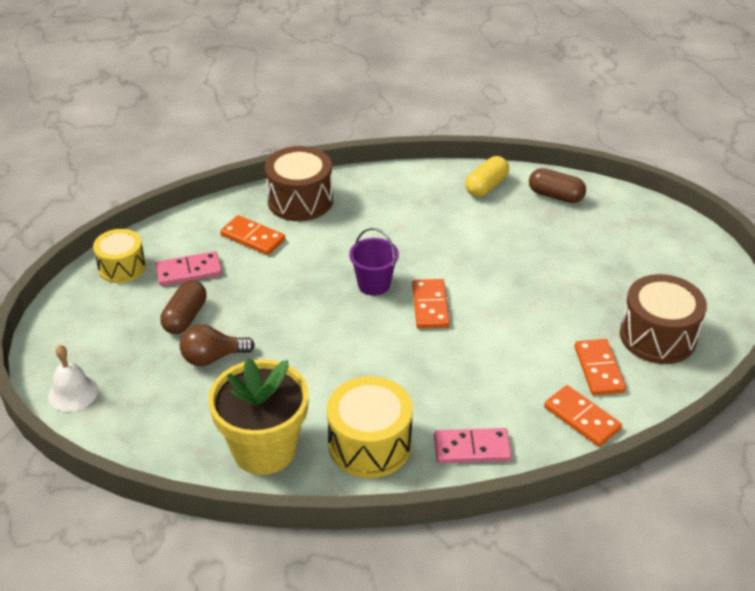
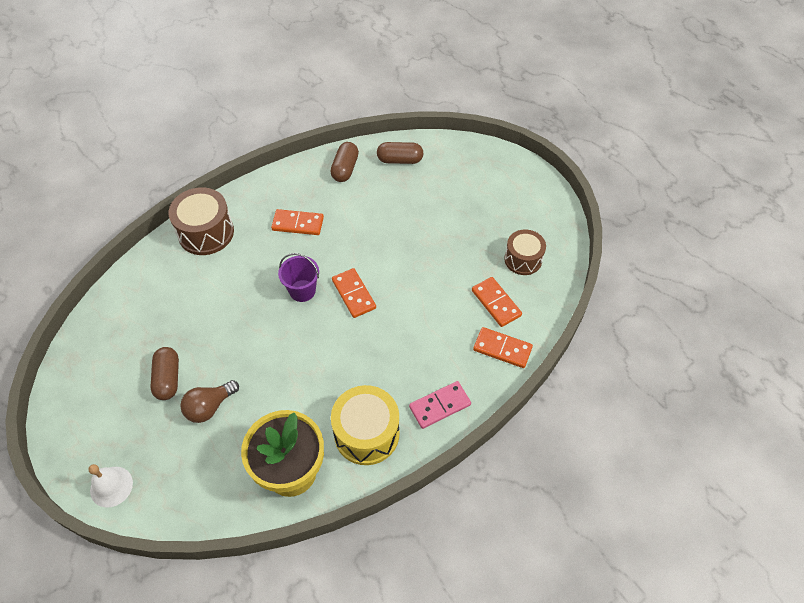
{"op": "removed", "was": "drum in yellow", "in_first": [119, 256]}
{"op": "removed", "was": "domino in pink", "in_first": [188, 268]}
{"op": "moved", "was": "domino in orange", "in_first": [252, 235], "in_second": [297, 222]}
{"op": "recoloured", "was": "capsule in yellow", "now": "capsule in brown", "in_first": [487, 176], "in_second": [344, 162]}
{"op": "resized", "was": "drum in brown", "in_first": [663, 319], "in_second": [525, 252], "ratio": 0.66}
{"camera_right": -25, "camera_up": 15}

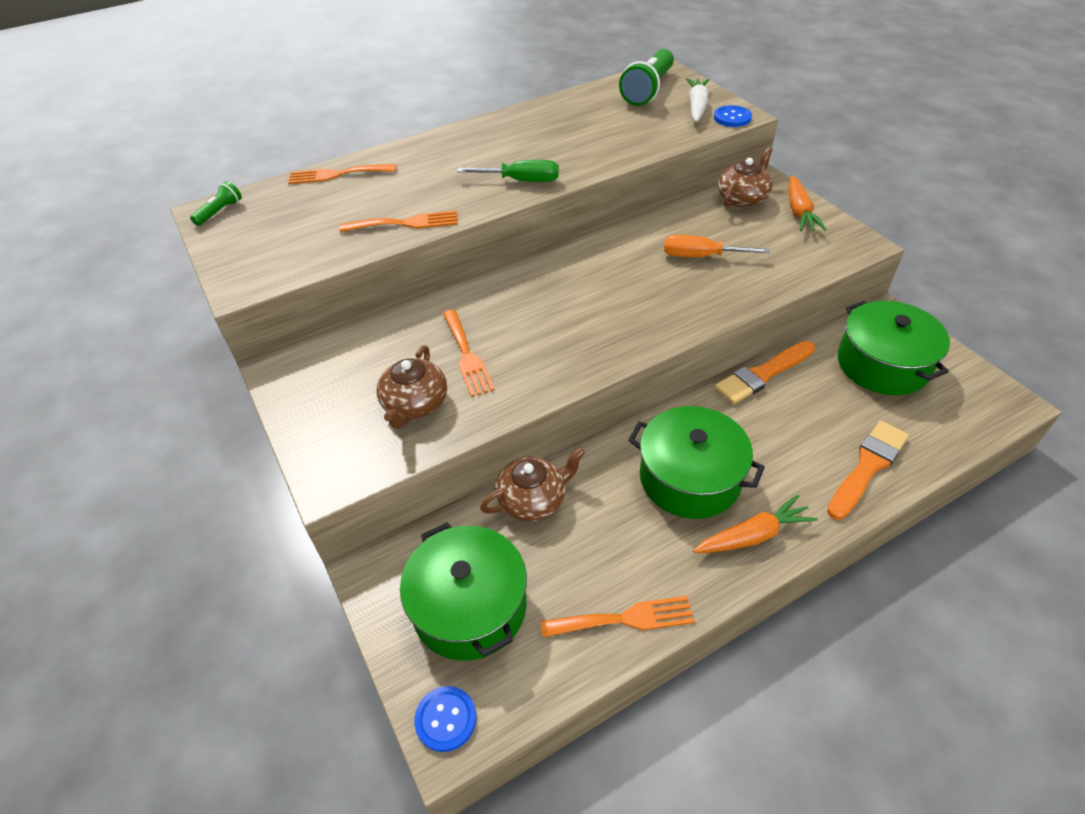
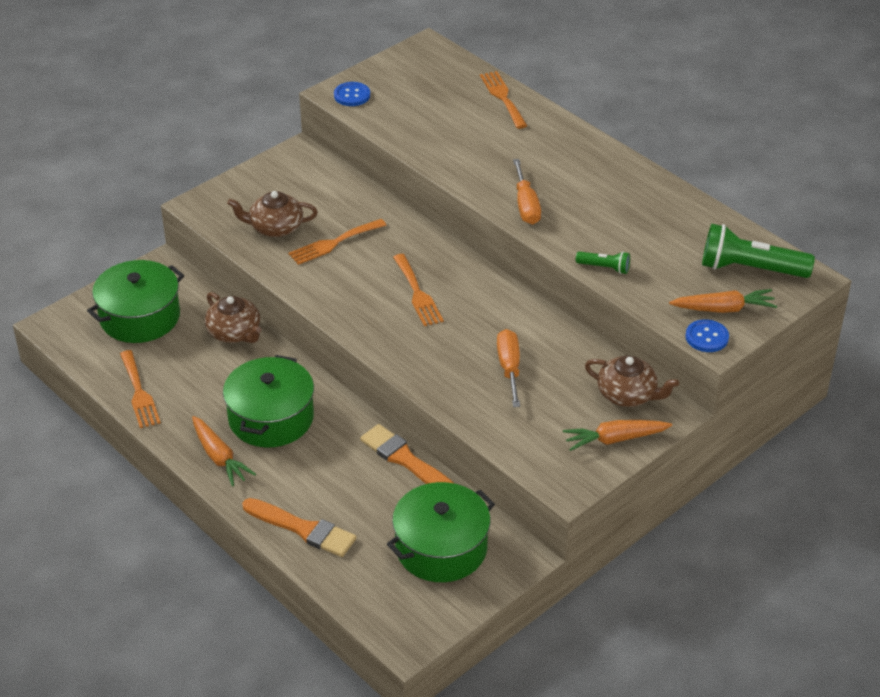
{"op": "moved", "was": "flashlight in green", "in_first": [216, 203], "in_second": [603, 262]}
{"op": "moved", "was": "fork in orange", "in_first": [398, 221], "in_second": [418, 290]}
{"op": "moved", "was": "button in blue", "in_first": [445, 719], "in_second": [352, 94]}
{"op": "recoloured", "was": "screwdriver in green", "now": "screwdriver in orange", "in_first": [508, 171], "in_second": [527, 191]}
{"op": "recoloured", "was": "carrot in white", "now": "carrot in orange", "in_first": [697, 100], "in_second": [723, 301]}
{"camera_right": 75, "camera_up": -5}

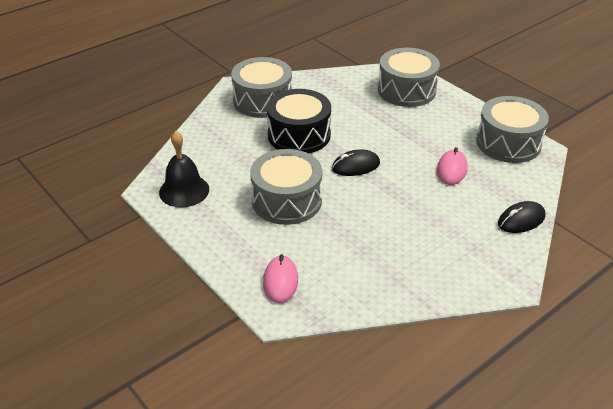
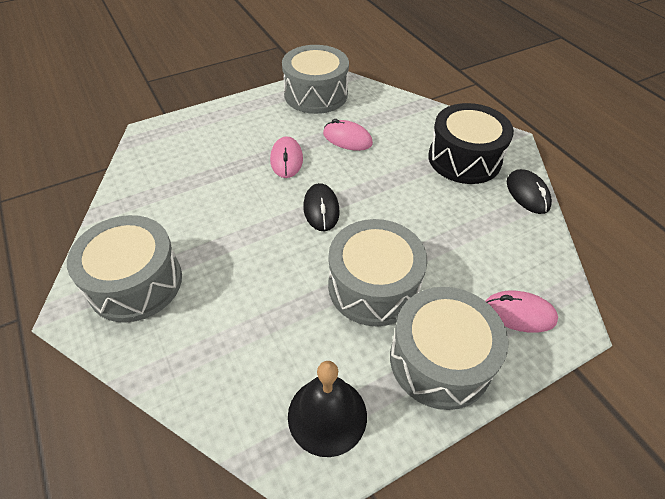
{"op": "added", "now": "mouse in pink", "in_second": [286, 157]}
{"op": "moved", "was": "drum in black", "in_first": [299, 121], "in_second": [471, 143]}
{"op": "moved", "was": "drum in grey", "in_first": [409, 77], "in_second": [449, 348]}
{"op": "moved", "was": "mouse in black", "in_first": [522, 217], "in_second": [529, 191]}
{"camera_right": -80, "camera_up": 10}

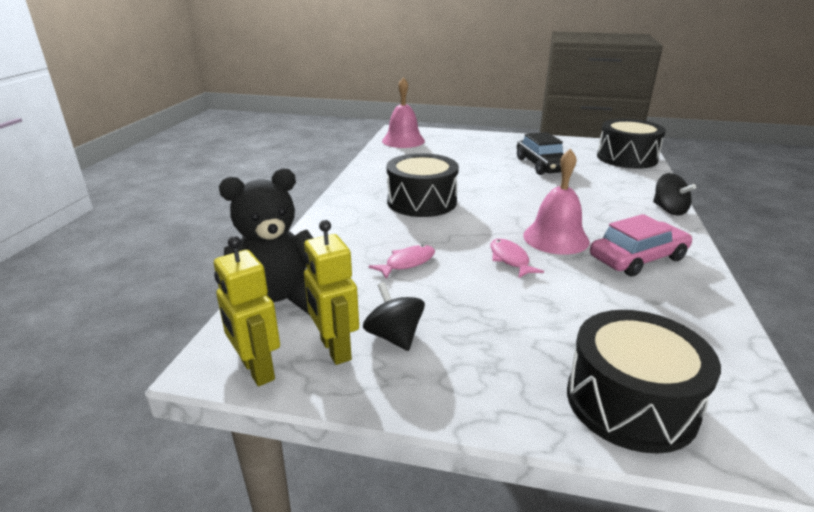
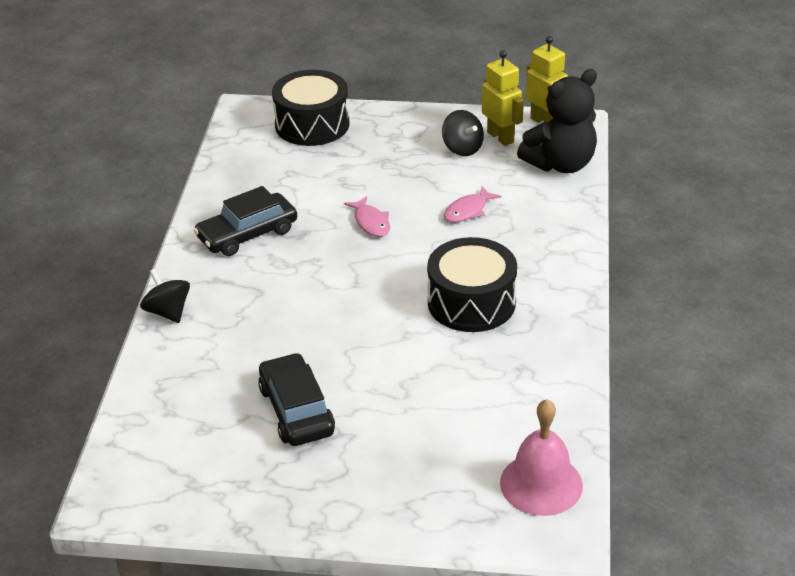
{"op": "removed", "was": "bell in pink", "in_first": [556, 201]}
{"op": "removed", "was": "drum in black", "in_first": [631, 144]}
{"op": "recoloured", "was": "car in pink", "now": "car in black", "in_first": [641, 245], "in_second": [245, 221]}
{"camera_right": 175, "camera_up": 10}

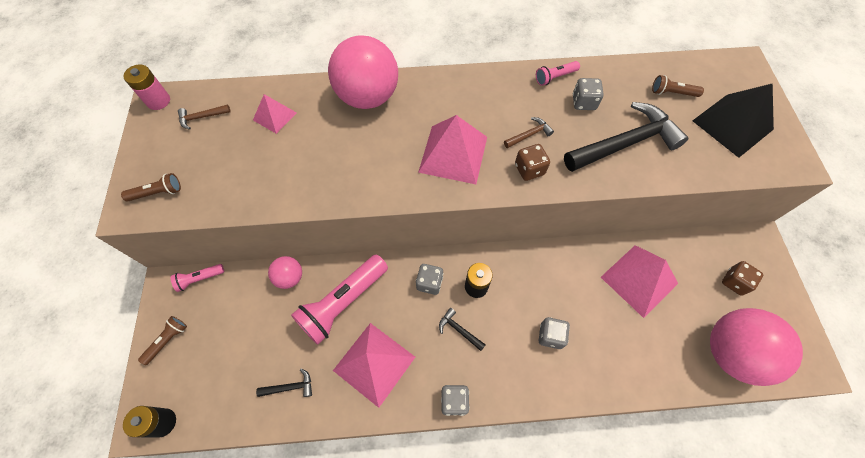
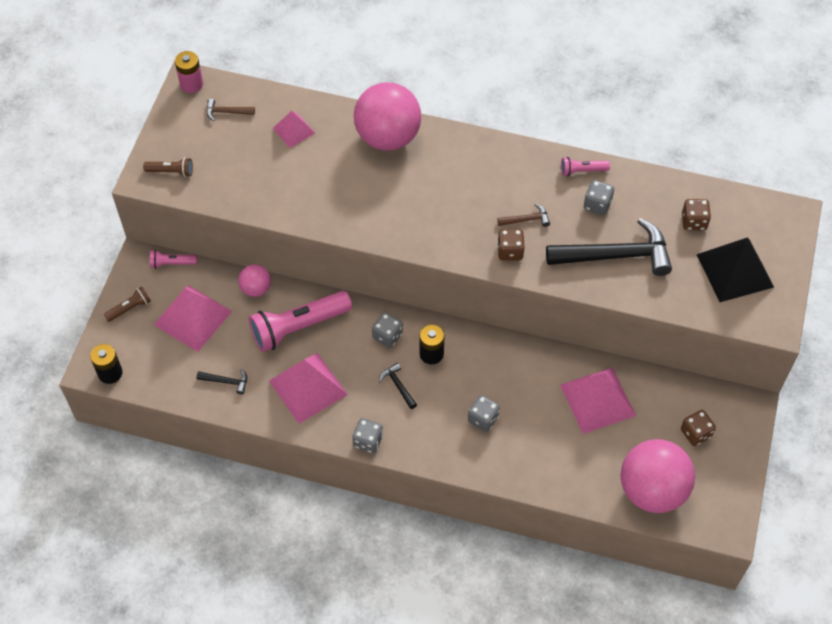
{"op": "moved", "was": "pyramid in pink", "in_first": [452, 149], "in_second": [193, 318]}
{"op": "replaced", "was": "flashlight in brown", "now": "dice in brown", "in_first": [678, 86], "in_second": [696, 214]}
{"camera_right": 20, "camera_up": -5}

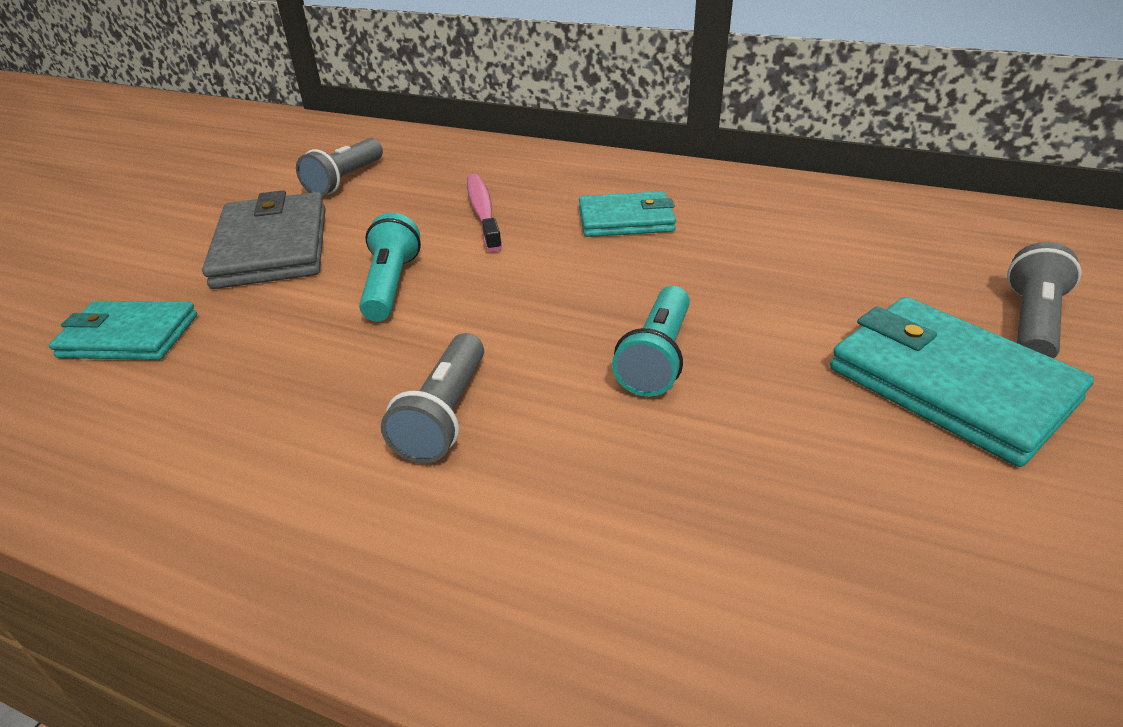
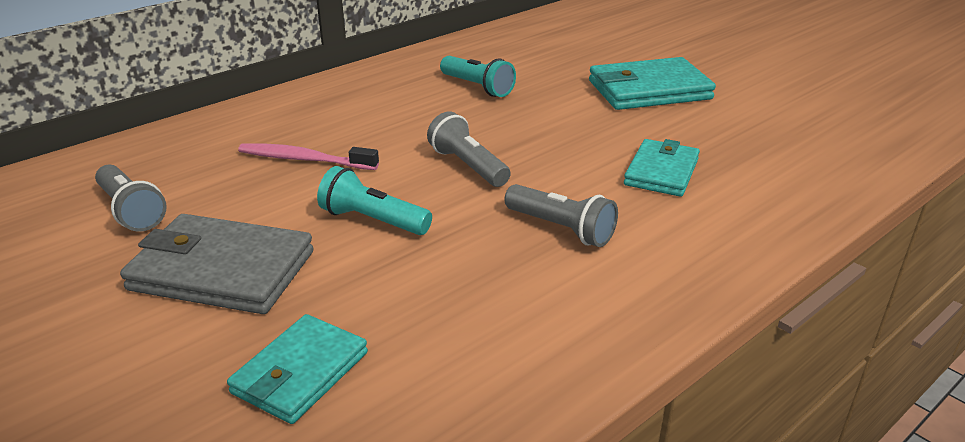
{"op": "moved", "was": "wallet in turquoise", "in_first": [627, 214], "in_second": [662, 168]}
{"op": "moved", "was": "flashlight in turquoise", "in_first": [651, 341], "in_second": [478, 76]}
{"op": "moved", "was": "flashlight in grey", "in_first": [1044, 300], "in_second": [469, 149]}
{"camera_right": -65, "camera_up": -5}

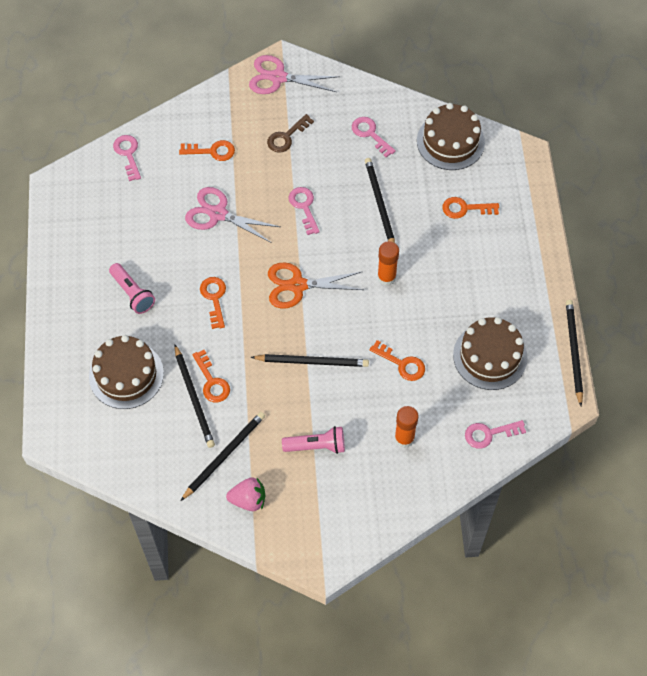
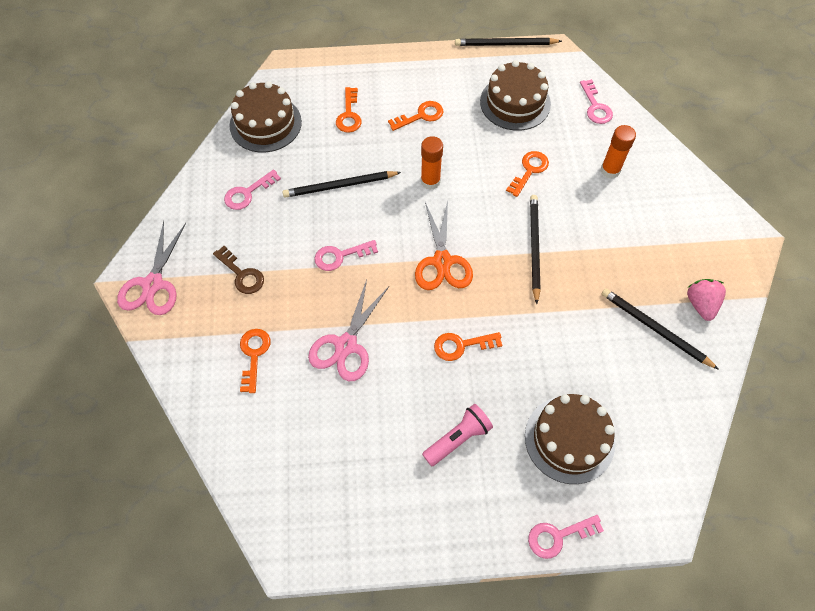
{"op": "removed", "was": "pencil in black", "in_first": [194, 396]}
{"op": "removed", "was": "flashlight in pink", "in_first": [313, 440]}
{"op": "moved", "was": "key in pink", "in_first": [127, 158], "in_second": [566, 537]}
{"op": "moved", "was": "key in orange", "in_first": [211, 376], "in_second": [415, 116]}
{"camera_right": -90, "camera_up": 0}

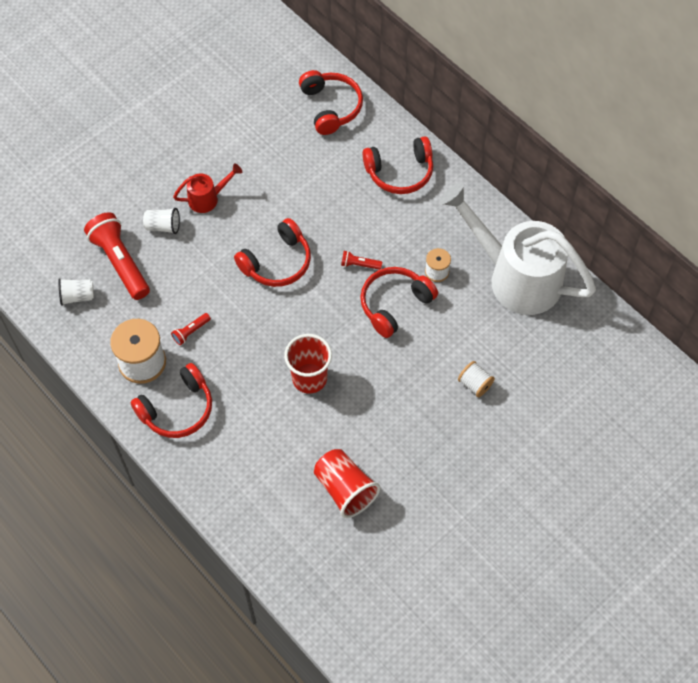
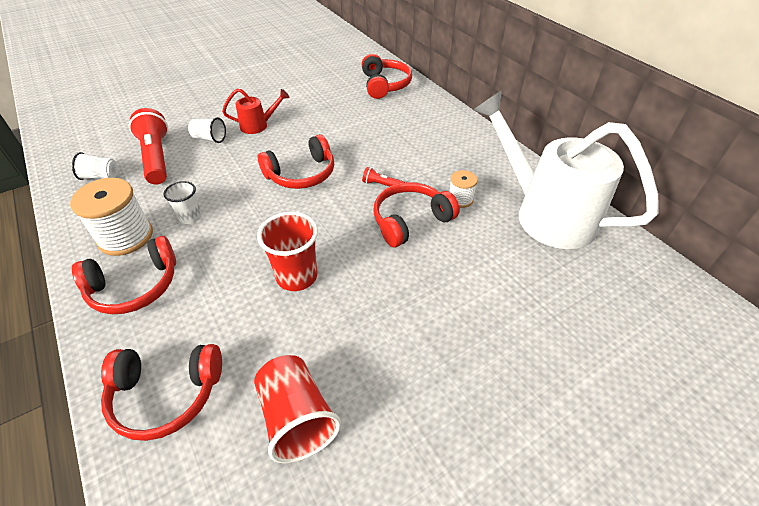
{"op": "removed", "was": "spool in white", "in_first": [476, 379]}
{"op": "moved", "was": "headphones in red", "in_first": [398, 165], "in_second": [161, 392]}
{"op": "replaced", "was": "flashlight in red", "now": "cup in white", "in_first": [191, 329], "in_second": [182, 202]}
{"camera_right": 10, "camera_up": -15}

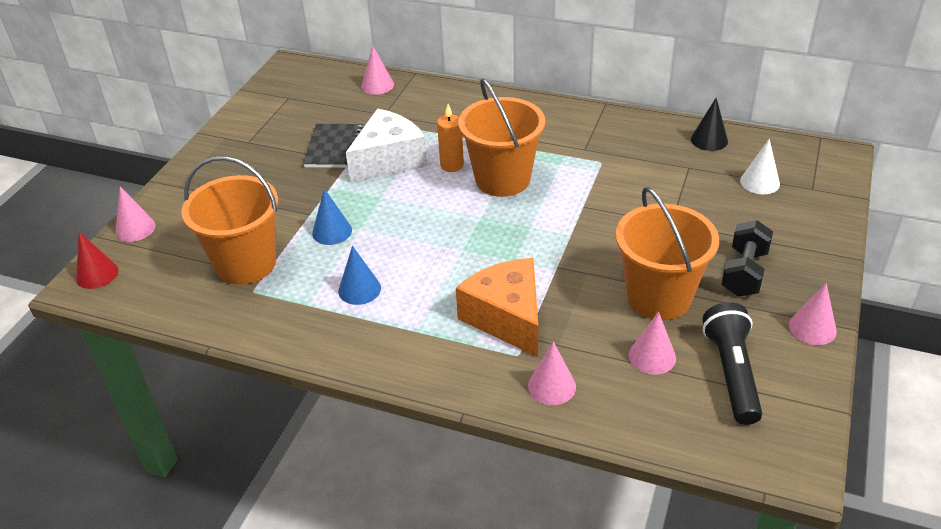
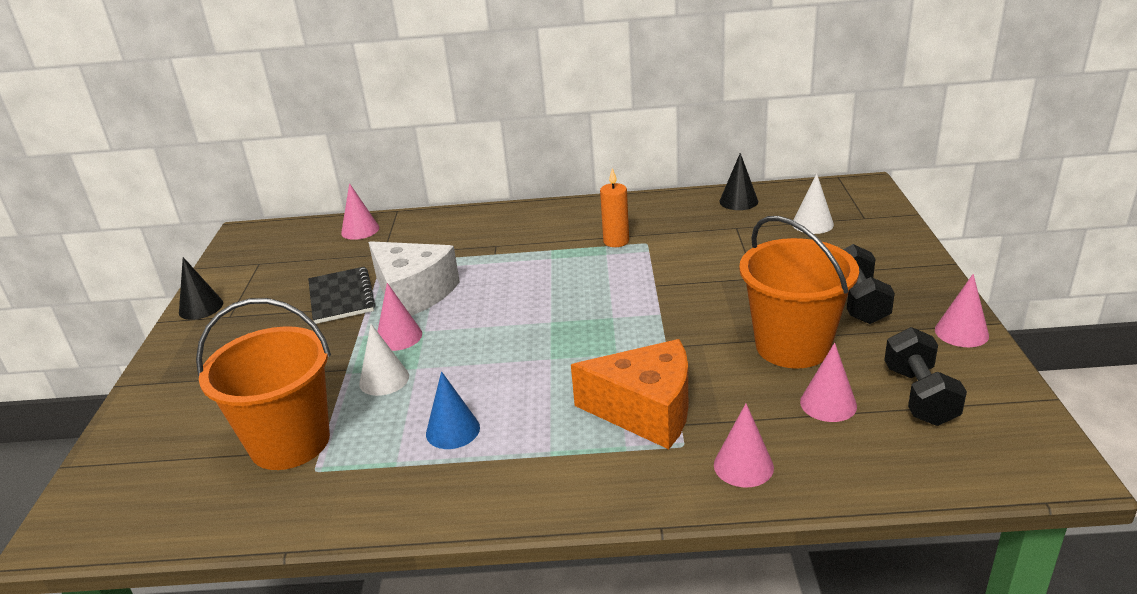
{"op": "removed", "was": "cone in red", "in_first": [97, 260]}
{"op": "removed", "was": "bucket in orange", "in_first": [501, 138]}
{"op": "added", "now": "cone in black", "in_second": [201, 288]}
{"op": "moved", "was": "cone in pink", "in_first": [136, 214], "in_second": [399, 317]}
{"op": "moved", "was": "candle in orange", "in_first": [450, 138], "in_second": [614, 207]}
{"op": "replaced", "was": "flashlight in black", "now": "dumbbell in black", "in_first": [732, 363], "in_second": [925, 376]}
{"op": "recoloured", "was": "cone in blue", "now": "cone in white", "in_first": [332, 216], "in_second": [384, 360]}
{"op": "turned", "was": "cheese in white", "in_first": [386, 145], "in_second": [414, 278], "clockwise": 105}
{"op": "turned", "was": "cheese in orange", "in_first": [497, 307], "in_second": [629, 394], "clockwise": 150}
{"camera_right": -20, "camera_up": -10}

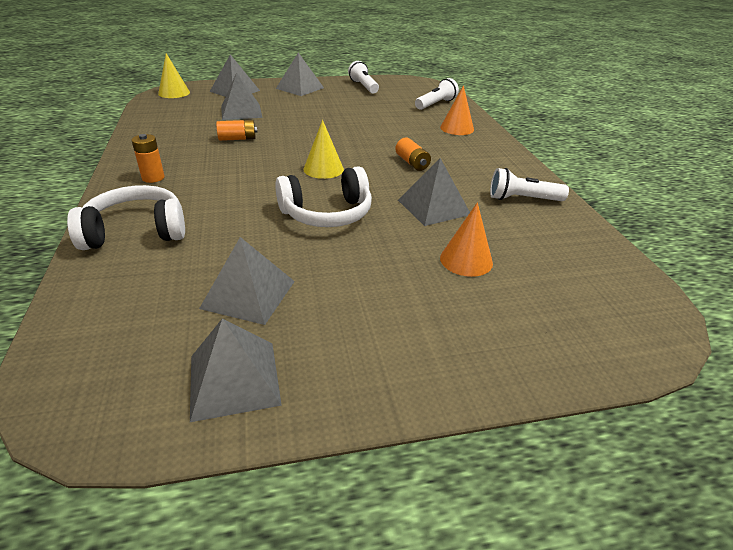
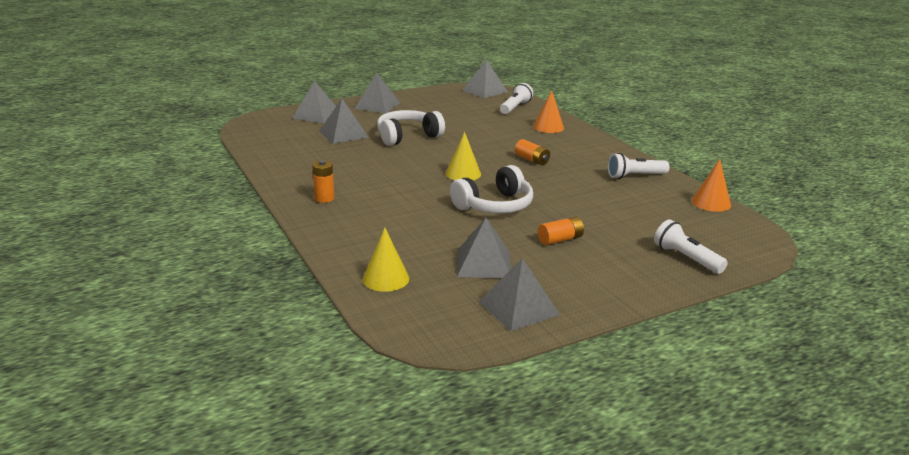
{"op": "moved", "was": "headphones in white", "in_first": [126, 217], "in_second": [411, 128]}
{"op": "moved", "was": "cone in yellow", "in_first": [174, 75], "in_second": [386, 259]}
{"op": "moved", "was": "battery in orange", "in_first": [236, 130], "in_second": [561, 231]}
{"op": "moved", "was": "flashlight in white", "in_first": [363, 77], "in_second": [691, 246]}
{"op": "moved", "was": "pyramid in grey", "in_first": [434, 192], "in_second": [485, 79]}
{"op": "moved", "was": "cone in orange", "in_first": [466, 239], "in_second": [711, 185]}
{"camera_right": -15, "camera_up": -10}

